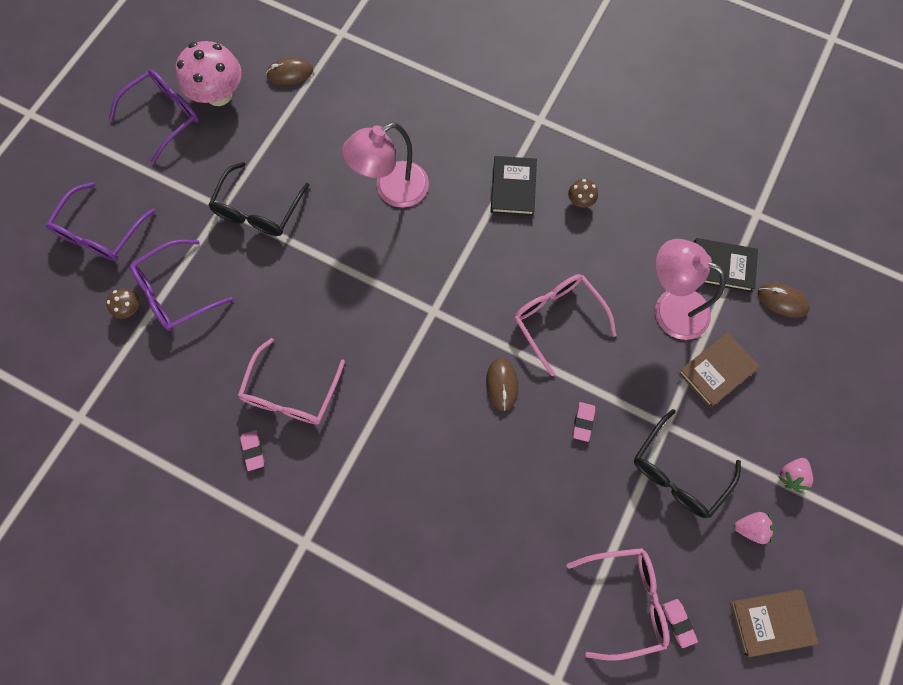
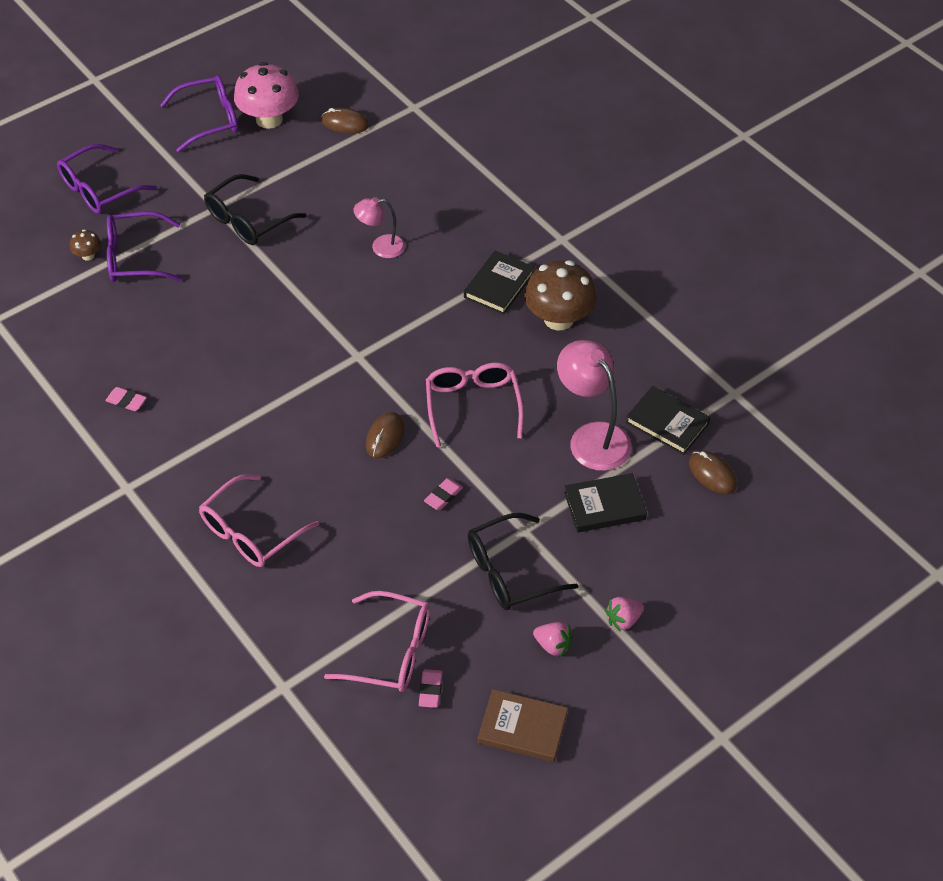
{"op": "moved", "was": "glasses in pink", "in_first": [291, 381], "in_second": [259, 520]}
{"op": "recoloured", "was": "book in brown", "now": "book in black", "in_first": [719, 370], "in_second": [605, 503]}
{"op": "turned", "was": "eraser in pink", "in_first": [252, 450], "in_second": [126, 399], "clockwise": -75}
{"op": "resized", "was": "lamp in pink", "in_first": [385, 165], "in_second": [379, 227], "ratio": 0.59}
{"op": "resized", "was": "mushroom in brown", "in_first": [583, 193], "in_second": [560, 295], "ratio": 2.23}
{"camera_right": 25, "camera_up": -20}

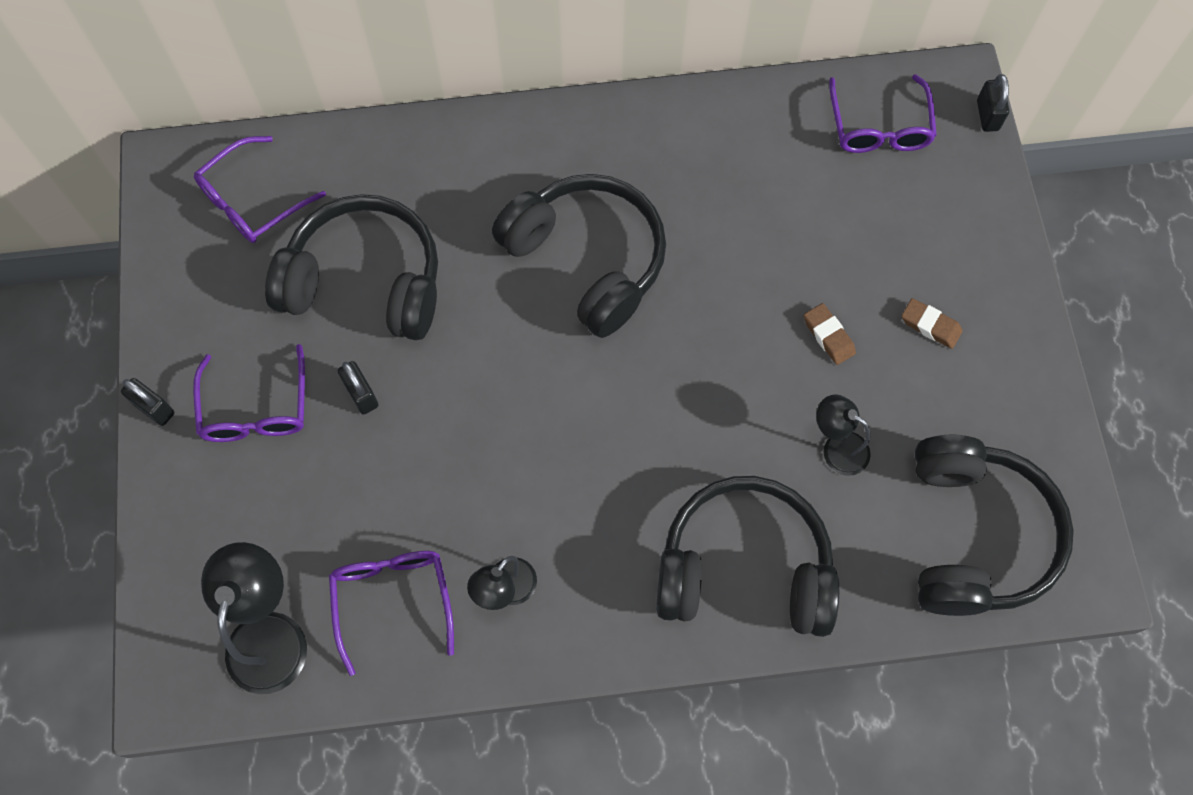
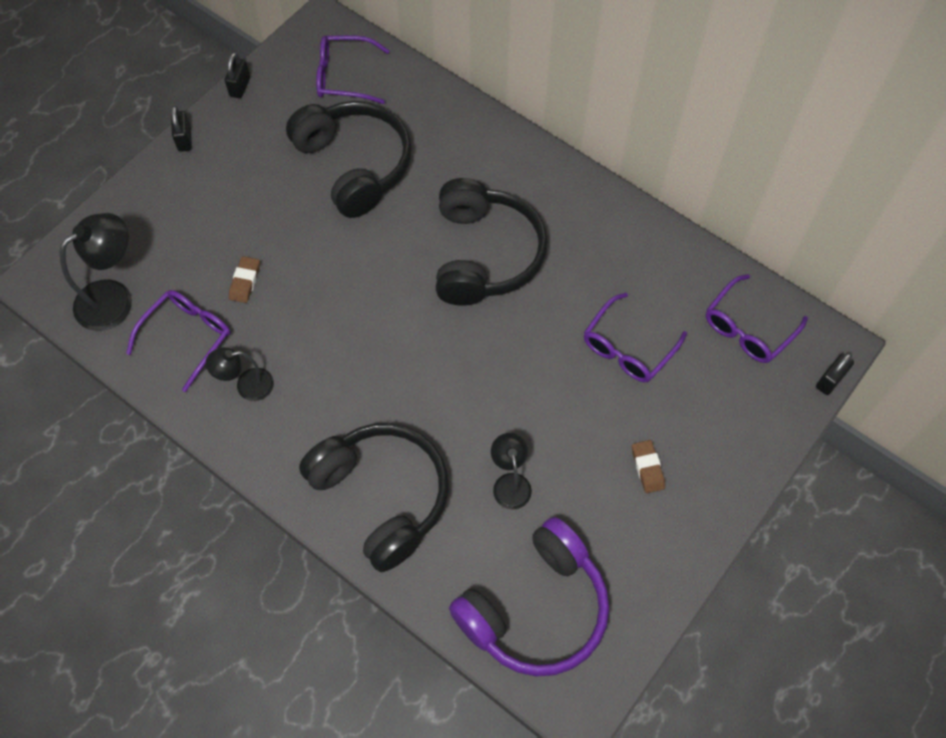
{"op": "moved", "was": "glasses in purple", "in_first": [249, 393], "in_second": [635, 337]}
{"op": "moved", "was": "padlock in black", "in_first": [358, 388], "in_second": [237, 75]}
{"op": "moved", "was": "eraser in brown", "in_first": [830, 334], "in_second": [244, 279]}
{"op": "recoloured", "was": "headphones in black", "now": "headphones in purple", "in_first": [994, 525], "in_second": [529, 596]}
{"camera_right": 45, "camera_up": -5}

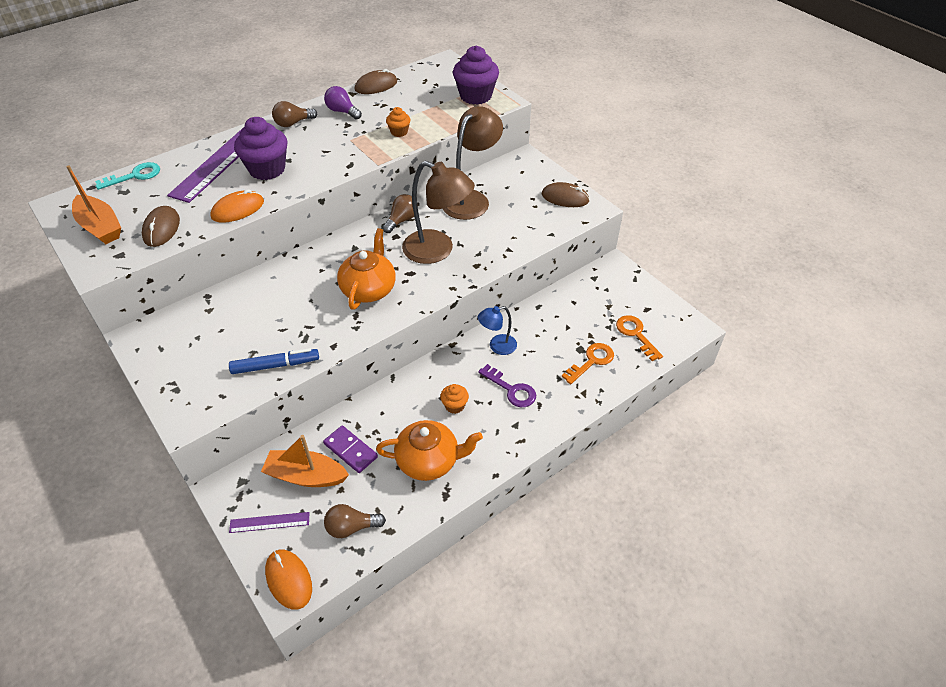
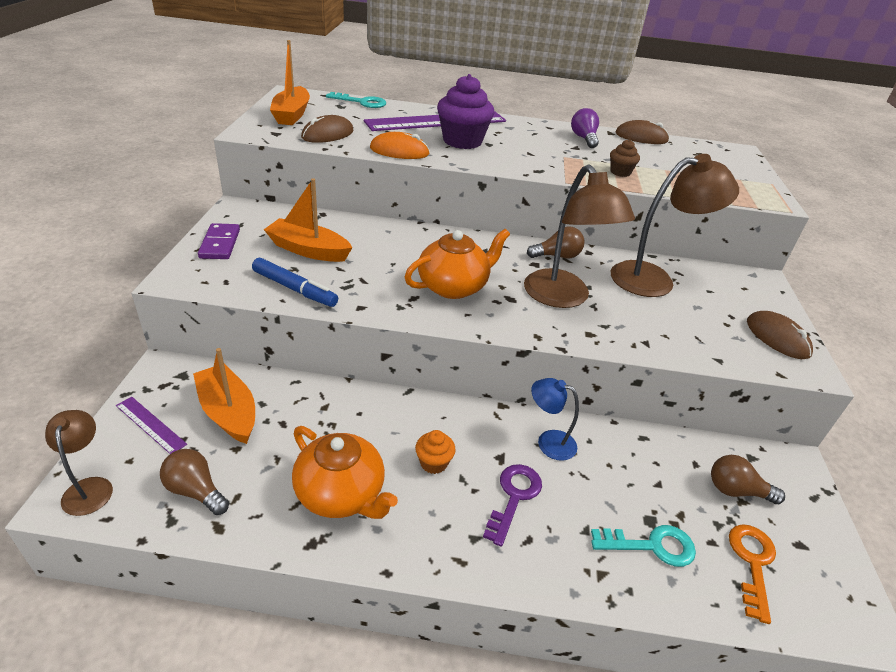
{"op": "removed", "was": "cupcake in purple", "in_first": [476, 75]}
{"op": "added", "now": "boat in orange", "in_second": [308, 220]}
{"op": "moved", "was": "light bulb in brown", "in_first": [294, 114], "in_second": [748, 479]}
{"op": "moved", "was": "domino in purple", "in_first": [350, 449], "in_second": [219, 241]}
{"op": "replaced", "was": "mouse in orange", "now": "lamp in brown", "in_first": [288, 580], "in_second": [79, 463]}
{"op": "recoloured", "was": "cupcake in orange", "now": "cupcake in brown", "in_first": [398, 122], "in_second": [625, 158]}
{"op": "recoloured", "was": "key in orange", "now": "key in turquoise", "in_first": [588, 363], "in_second": [643, 546]}
{"op": "turned", "was": "key in purple", "in_first": [507, 385], "in_second": [512, 505], "clockwise": -150}
{"camera_right": 40, "camera_up": -10}

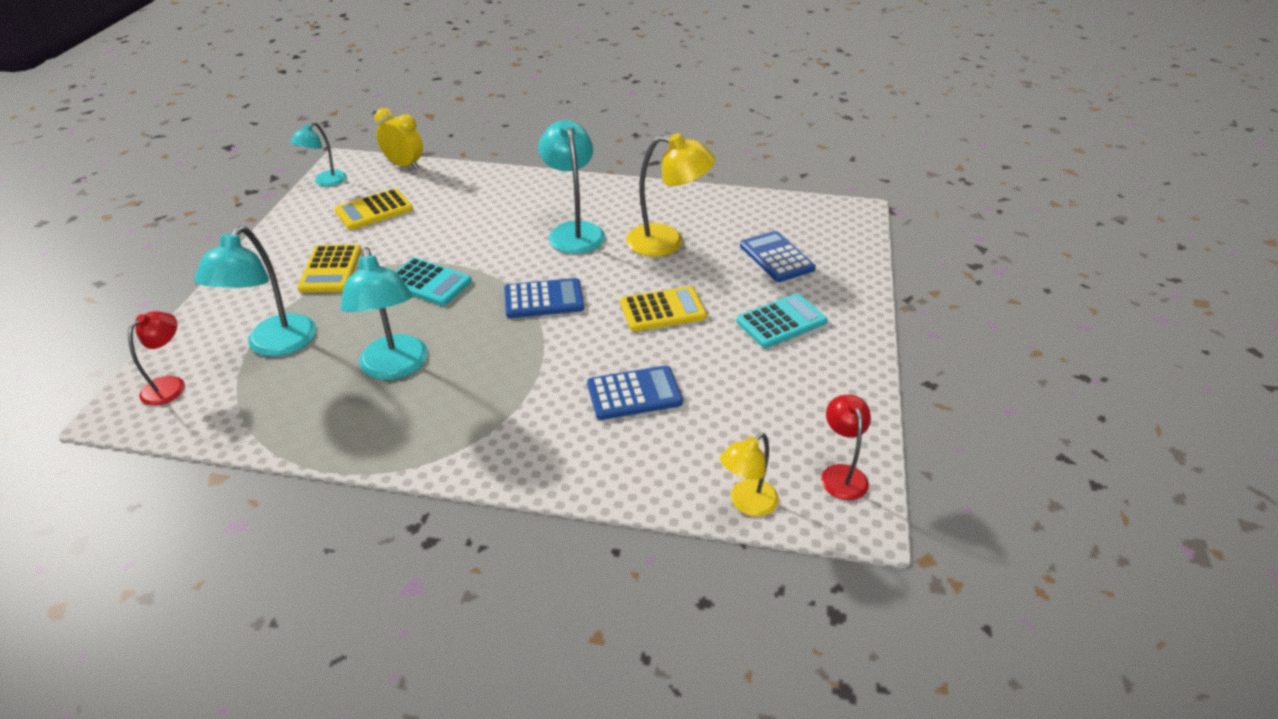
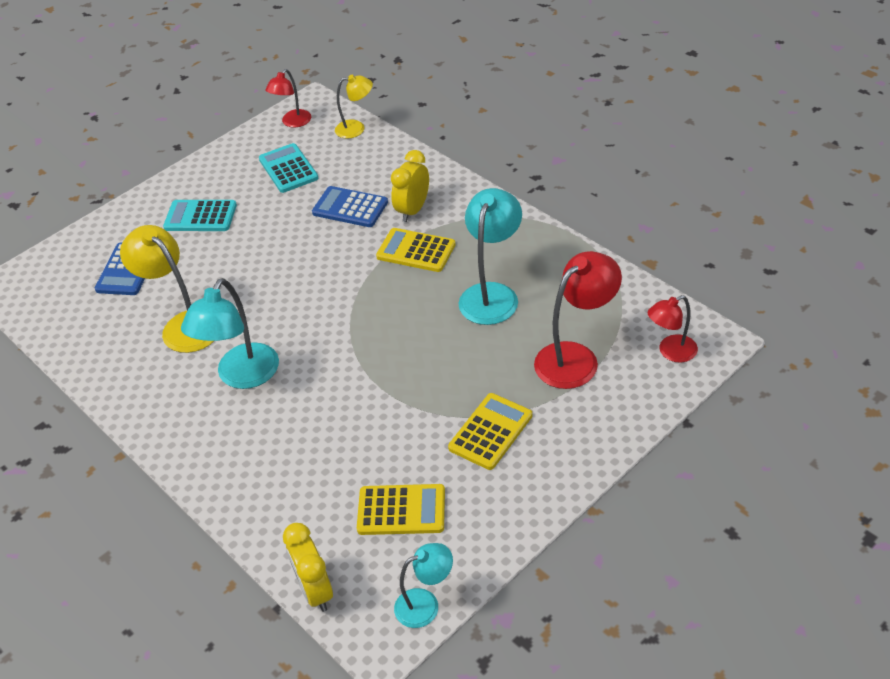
{"op": "removed", "was": "calculator in blue", "in_first": [544, 298]}
{"op": "added", "now": "clock in yellow", "in_second": [410, 186]}
{"op": "moved", "was": "calculator in turquoise", "in_first": [433, 281], "in_second": [288, 168]}
{"op": "moved", "was": "calculator in yellow", "in_first": [663, 308], "in_second": [416, 250]}
{"op": "recoloured", "was": "lamp in turquoise", "now": "lamp in red", "in_first": [255, 291], "in_second": [578, 320]}
{"camera_right": -140, "camera_up": 5}

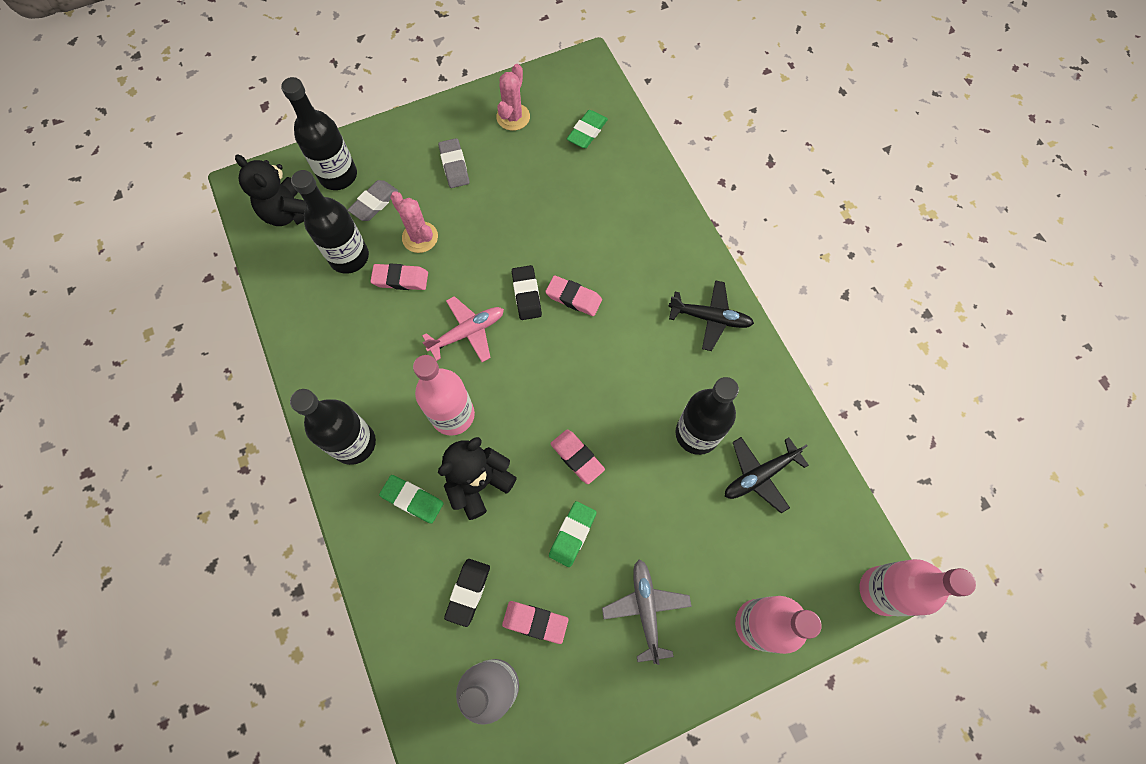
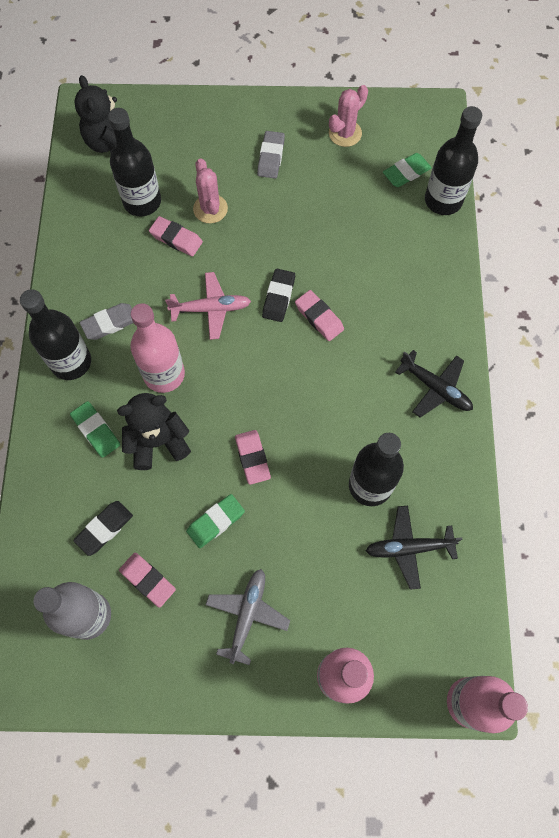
{"op": "moved", "was": "bottle in black", "in_first": [319, 133], "in_second": [453, 160]}
{"op": "moved", "was": "eraser in grey", "in_first": [373, 200], "in_second": [106, 321]}
{"camera_right": 25, "camera_up": 0}

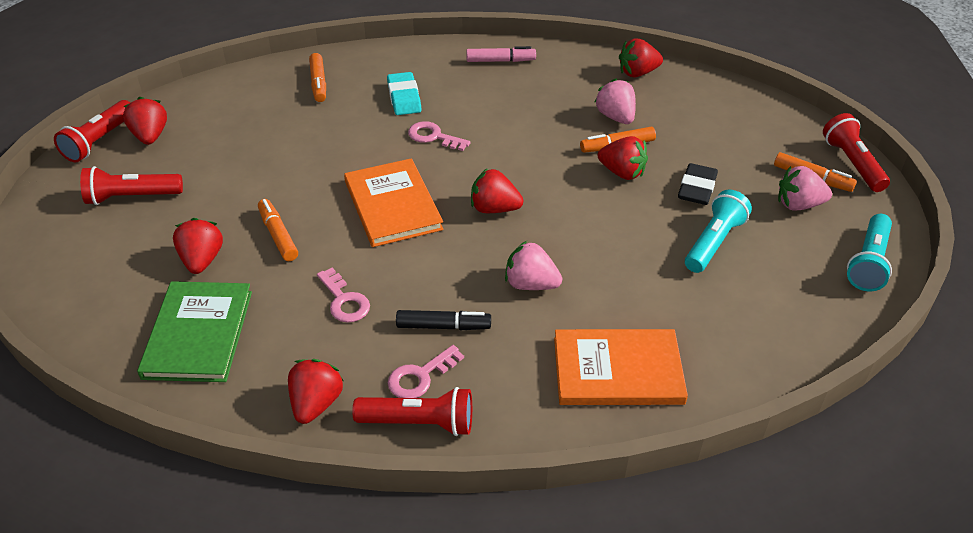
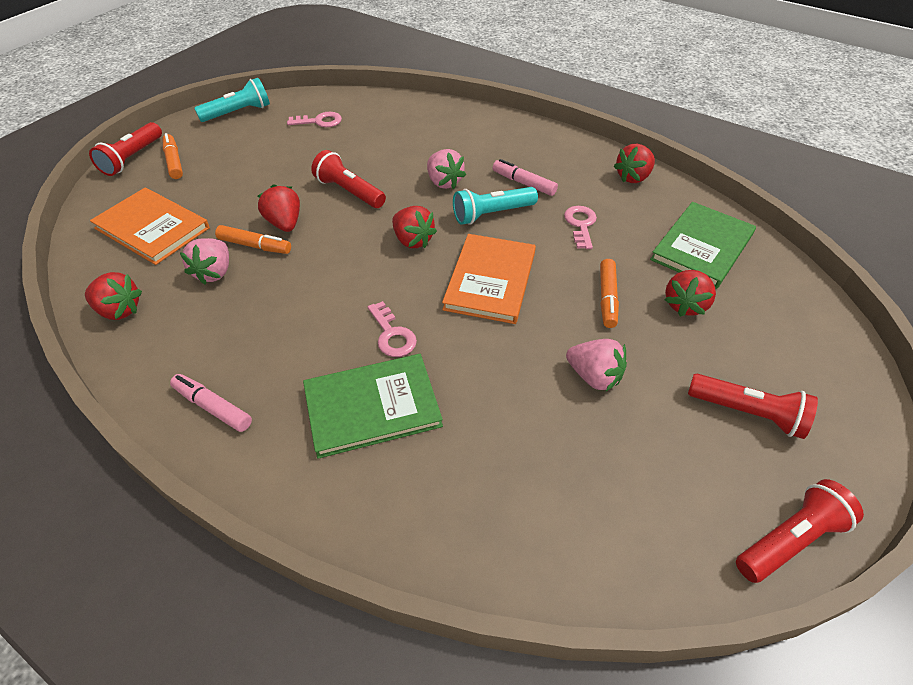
{"op": "removed", "was": "strawberry in red", "in_first": [145, 121]}
{"op": "removed", "was": "marker in orange", "in_first": [317, 77]}
{"op": "removed", "was": "eraser in black", "in_first": [698, 184]}
{"op": "moved", "was": "flashlight in red", "in_first": [412, 411], "in_second": [348, 179]}
{"op": "moved", "was": "key in pink", "in_first": [426, 371], "in_second": [314, 119]}
{"op": "moved", "was": "book in orange", "in_first": [621, 367], "in_second": [150, 226]}
{"op": "moved", "was": "flashlight in turquoise", "in_first": [718, 231], "in_second": [495, 206]}
{"op": "moved", "was": "strawberry in pink", "in_first": [805, 188], "in_second": [596, 365]}
{"op": "replaced", "was": "eraser in turquoise", "now": "book in green", "in_first": [404, 93], "in_second": [373, 406]}
{"op": "recoloured", "was": "marker in black", "now": "marker in pink", "in_first": [443, 320], "in_second": [525, 177]}
{"camera_right": -145, "camera_up": 5}

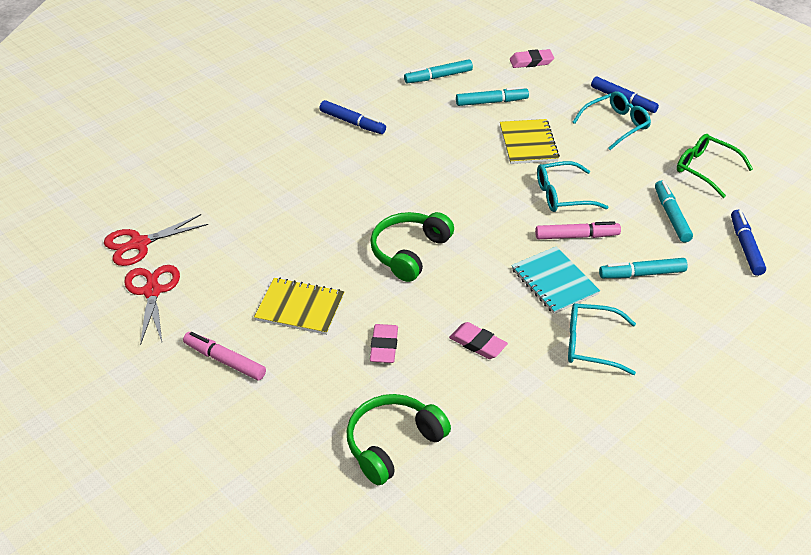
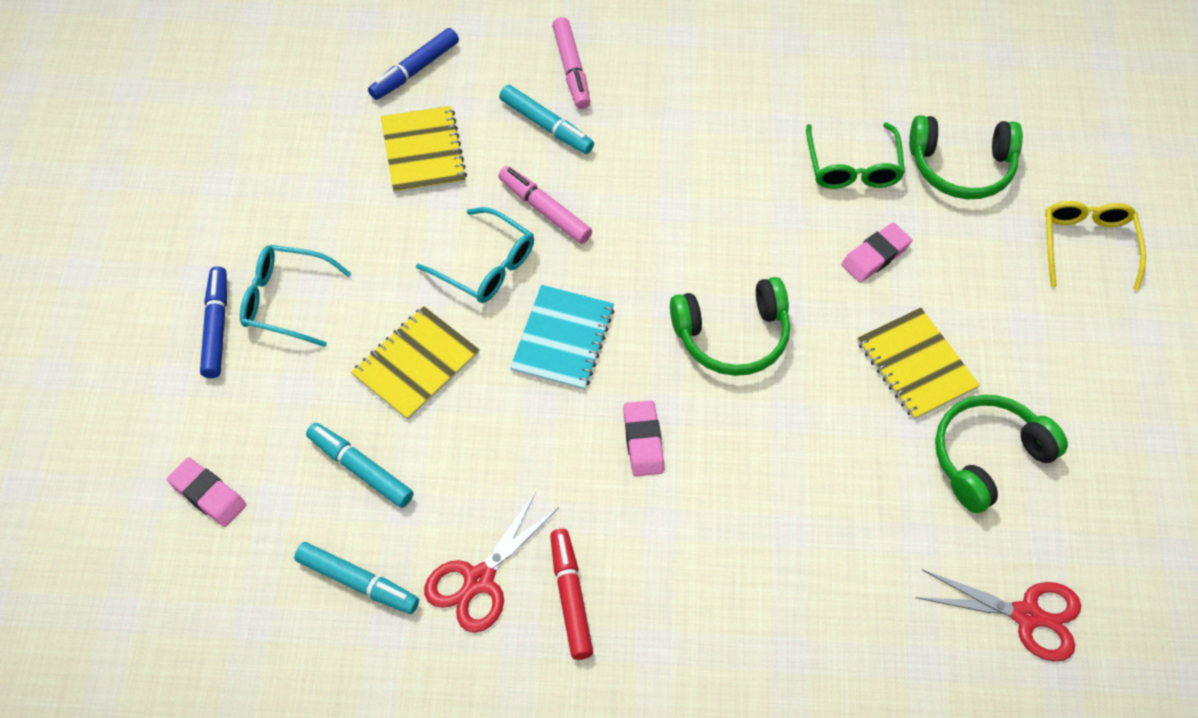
{"op": "removed", "was": "glasses in turquoise", "in_first": [602, 339]}
{"op": "added", "now": "headphones in green", "in_second": [1001, 454]}
{"op": "added", "now": "glasses in yellow", "in_second": [1095, 246]}
{"op": "moved", "was": "scissors in red", "in_first": [152, 305], "in_second": [491, 562]}
{"op": "moved", "was": "marker in pink", "in_first": [224, 356], "in_second": [571, 63]}
{"op": "moved", "was": "eraser in pink", "in_first": [478, 340], "in_second": [643, 438]}
{"op": "moved", "was": "notebook in turquoise", "in_first": [555, 280], "in_second": [562, 337]}
{"op": "moved", "was": "glasses in green", "in_first": [715, 166], "in_second": [855, 155]}
{"op": "replaced", "was": "marker in turquoise", "now": "notebook in yellow", "in_first": [674, 212], "in_second": [424, 150]}
{"op": "recoloured", "was": "marker in blue", "now": "marker in red", "in_first": [353, 117], "in_second": [571, 594]}
{"camera_right": -135, "camera_up": 15}

